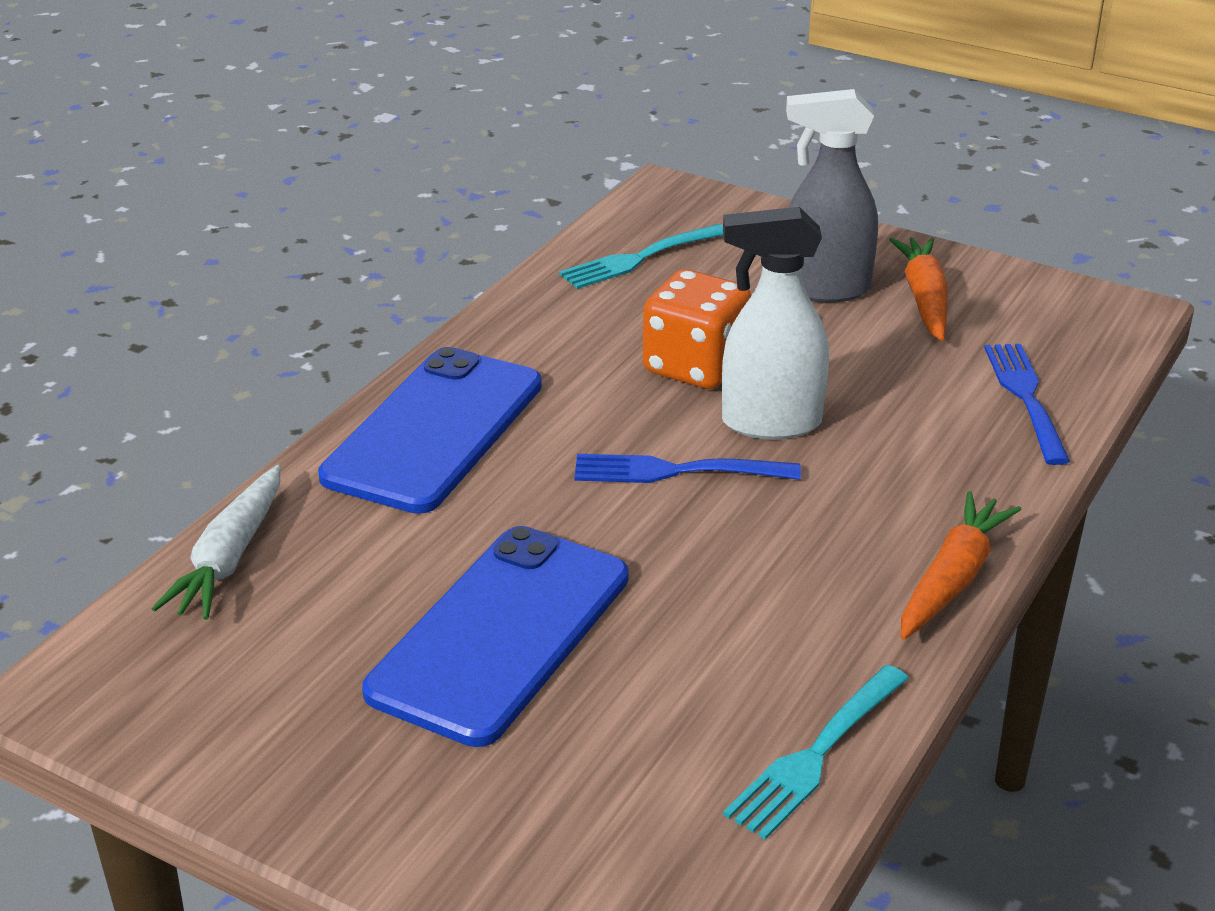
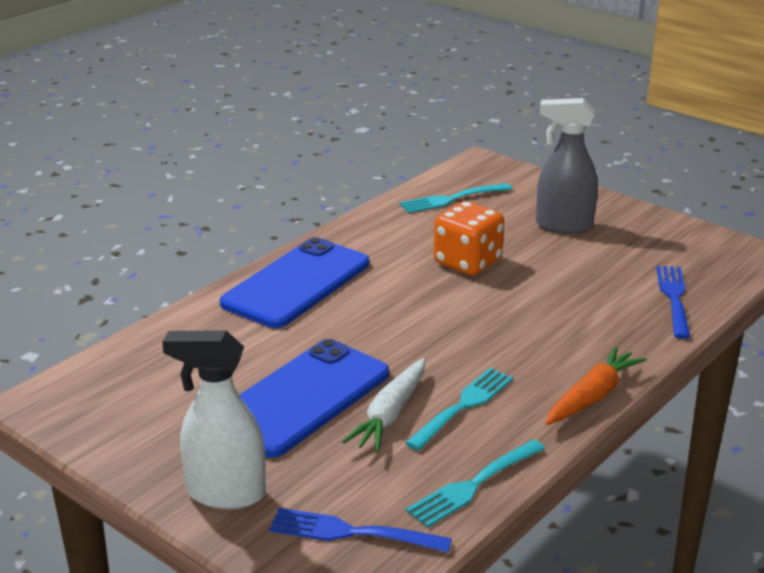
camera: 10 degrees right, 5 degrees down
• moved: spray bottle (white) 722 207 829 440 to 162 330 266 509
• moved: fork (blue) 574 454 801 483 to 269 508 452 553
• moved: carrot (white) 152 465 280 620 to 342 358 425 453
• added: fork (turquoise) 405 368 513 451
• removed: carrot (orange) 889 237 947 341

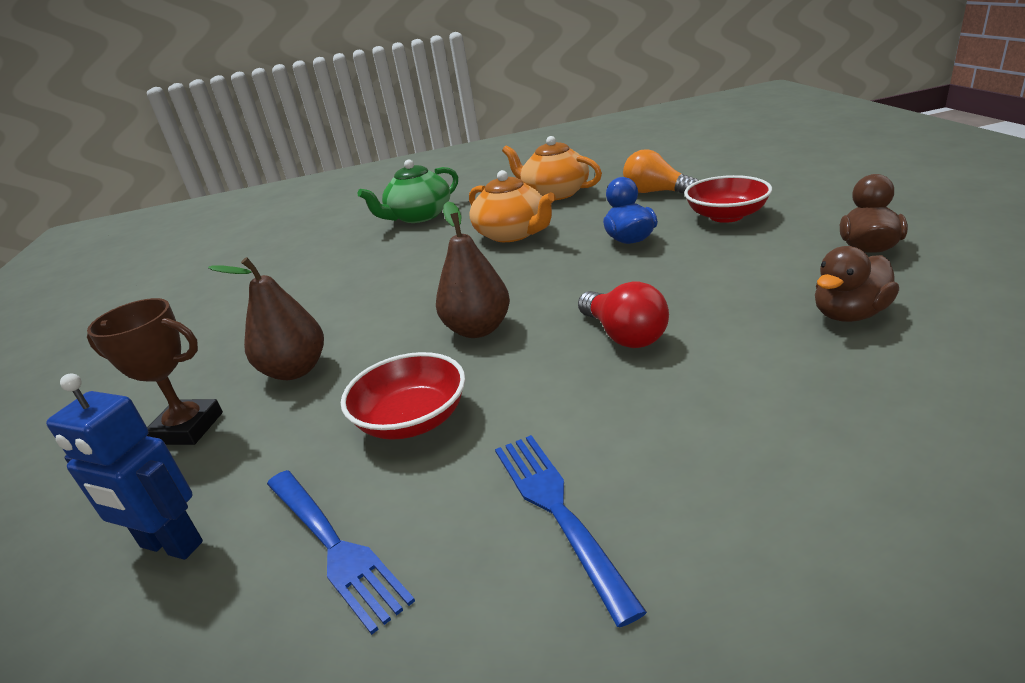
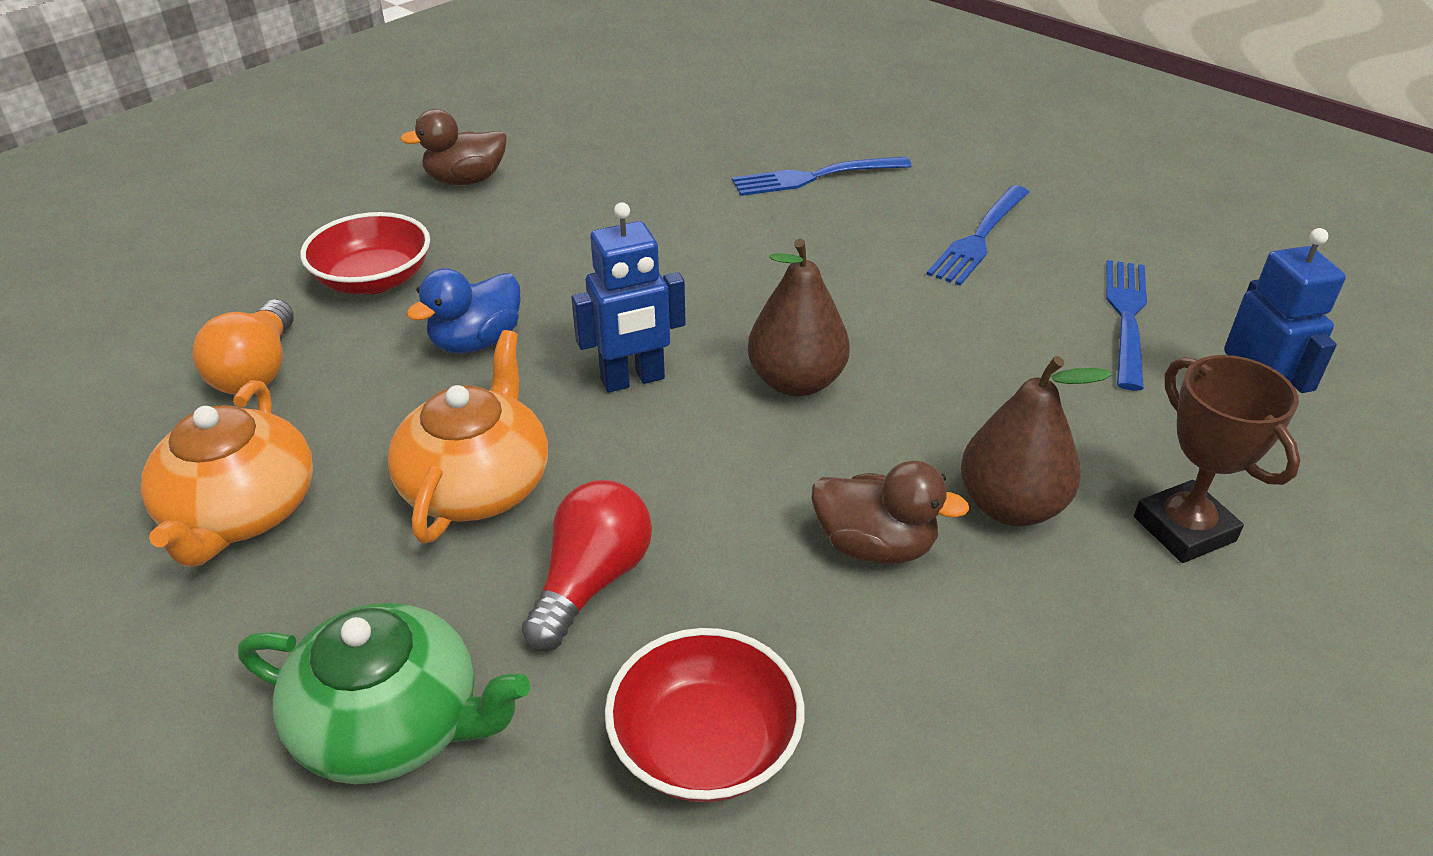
camera: 130 degrees left, 10 degrees up
• moved: light bulb (red) 578 281 669 348 to 522 480 652 651
• added: robot (blue) 571 202 686 393
• moved: bowl (red) 341 352 466 440 to 605 628 804 802
• added: fork (blue) 732 156 912 196
• moved: duck (brown) 815 246 899 322 to 812 461 970 564

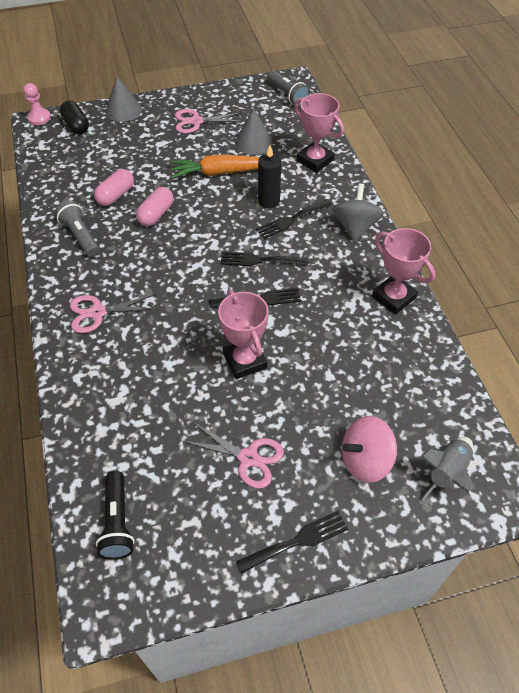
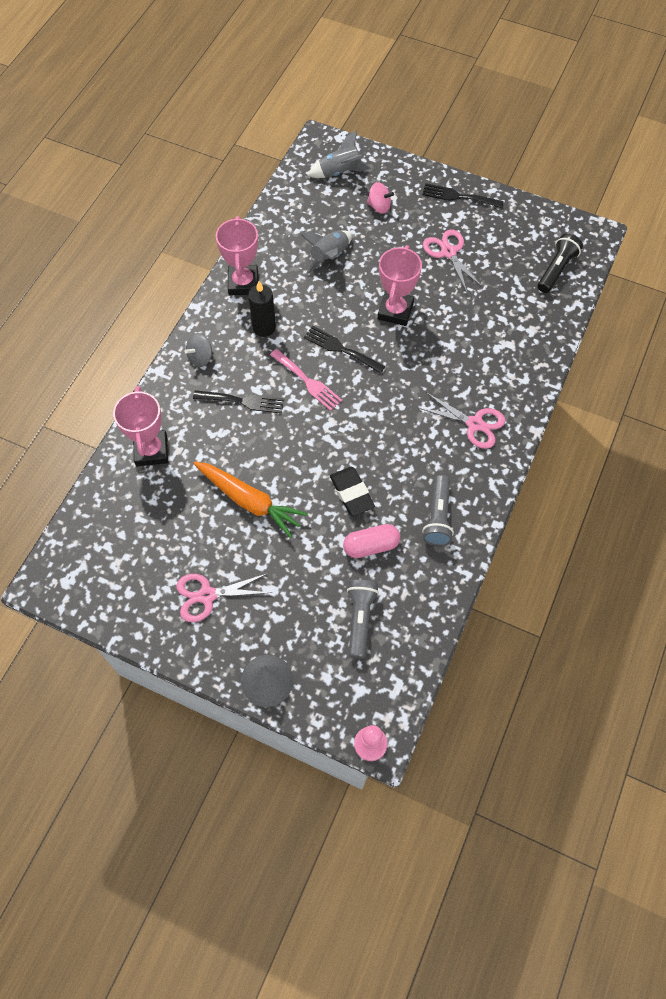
camera: 140 degrees left, 10 degrees up
• turned: scissors (pink) 175 109 244 134 = 176 573 272 622 135 degrees clockwise
• resized: spinning top (grey) 332 184 384 242 = 185 333 212 367 x0.63
• moved: candle (black) 258 145 281 208 to 248 281 276 337
• recoloured: fork (black) 220 252 308 266 to fork (pink) 270 349 342 411
• added: rocket (grey) 301 230 352 274
• replaced: capsule (pink) 136 187 174 226 to eraser (black) 330 467 375 516
• moved: flashlight (grey) 267 70 310 106 to 347 580 379 658
• resized: spinning top (pink) 342 416 397 483 = 367 182 394 214 x0.63
• removed: capsule (black) 60 100 89 134
• removed: cone (grey) 235 108 273 155

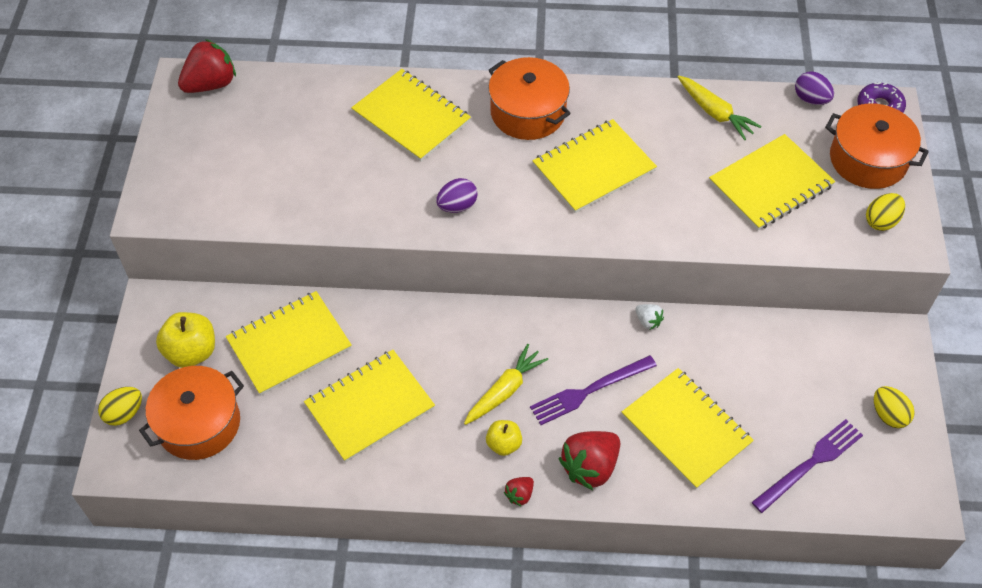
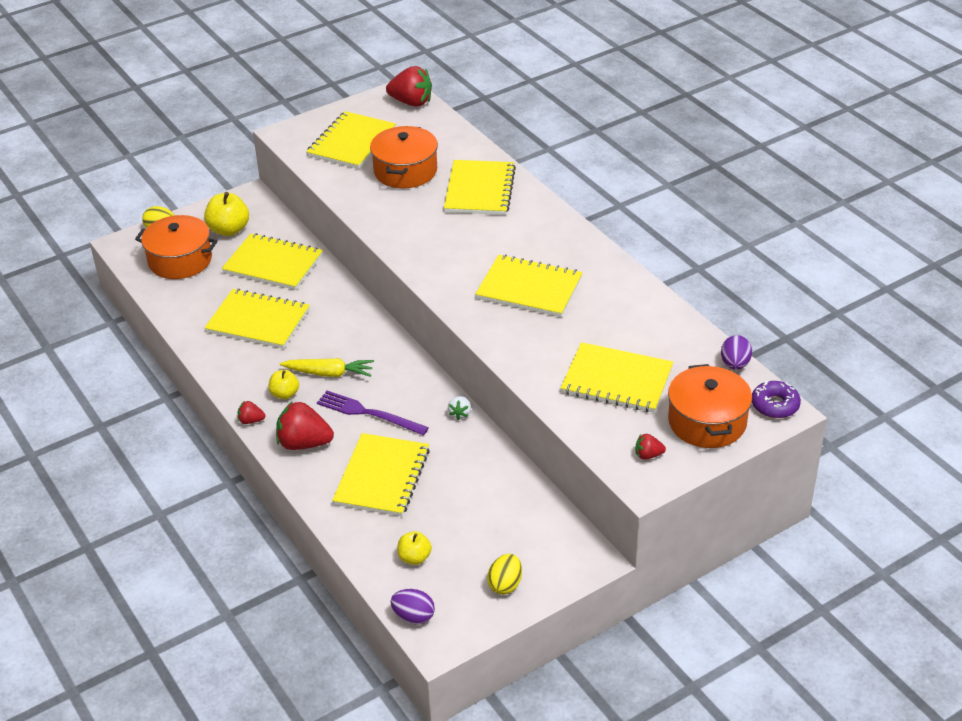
camera: 55 degrees right, 15 degrees down
• added: notebook (yellow) 306 111 396 169
• moved: pot (orange) 488 57 571 140 to 370 126 438 188
• moved: egg (purple) 436 178 478 213 to 391 589 435 625
• replaced: fork (purple) 752 419 863 513 to apple (yellow) 397 531 432 565
• replaced: egg (yellow) 866 193 905 231 to strawberry (red) 635 434 666 460
• removed: carrot (yellow) 678 76 762 140

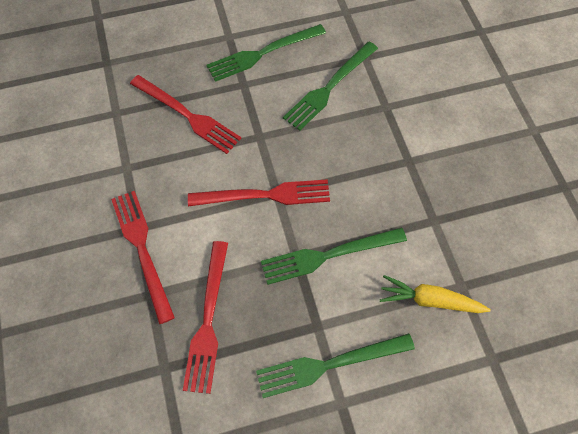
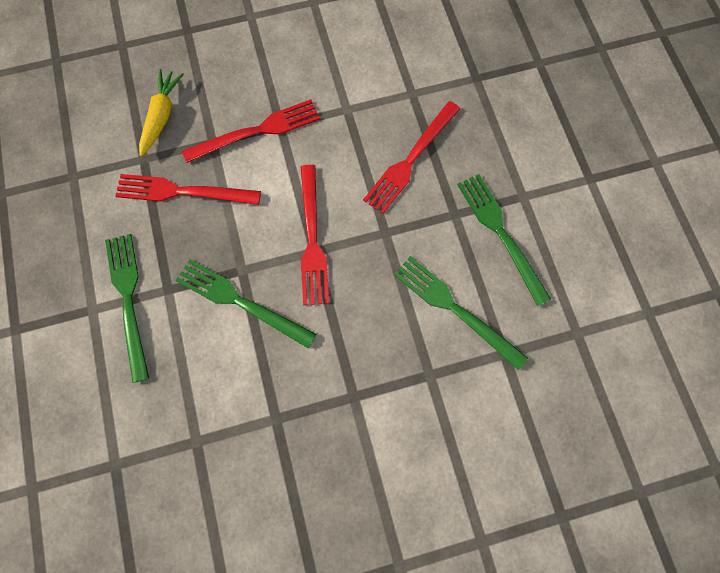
camera: 90 degrees right, 10 degrees up
• moved: carrot (yellow) 380 275 491 313 to 139 69 184 156
• turned: fork (green) 261 227 407 285 = 176 259 317 348 45 degrees counterclockwise

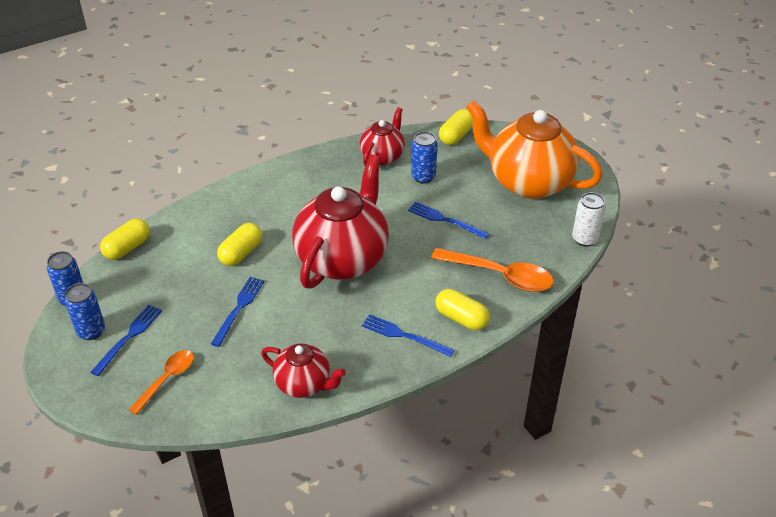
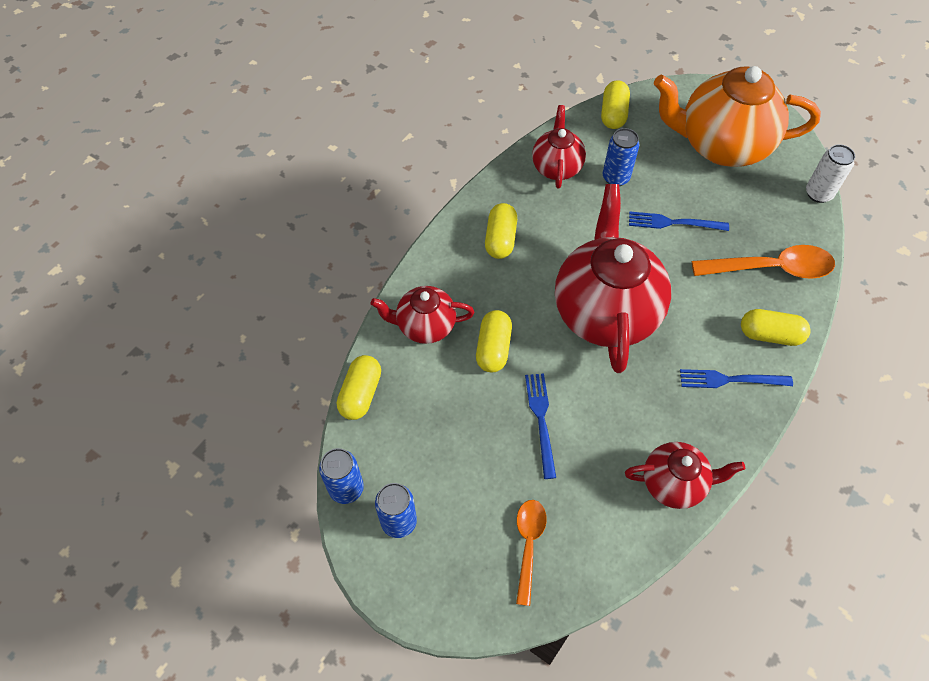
camera: 25 degrees left, 15 degrees up
• added: teapot (red) 371 286 474 344
• added: capsule (yellow) 485 203 517 259
• removed: fork (blue) 91 305 162 376

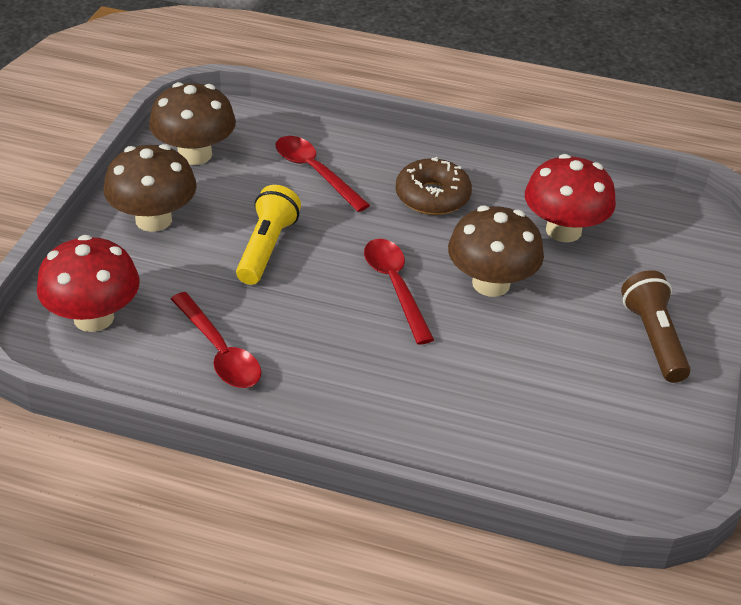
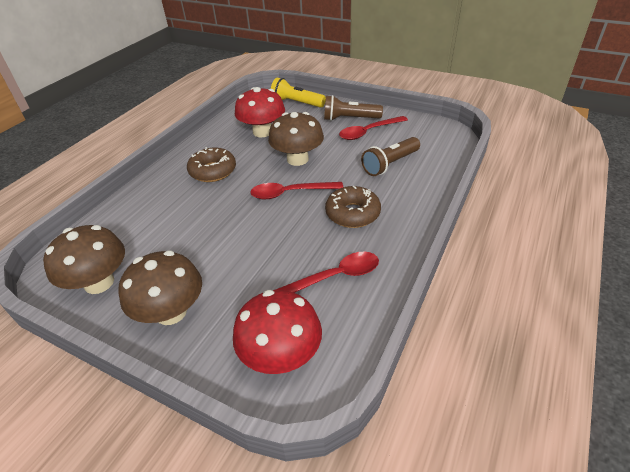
camera: 75 degrees left, 0 degrees up
• moved: flashlight (yellow) 236 185 301 285 to 271 77 326 108
• added: donut (brown) 325 186 381 228
• moved: spoon (red) 276 136 370 212 to 339 116 408 140
• added: flashlight (brown) 361 137 420 176

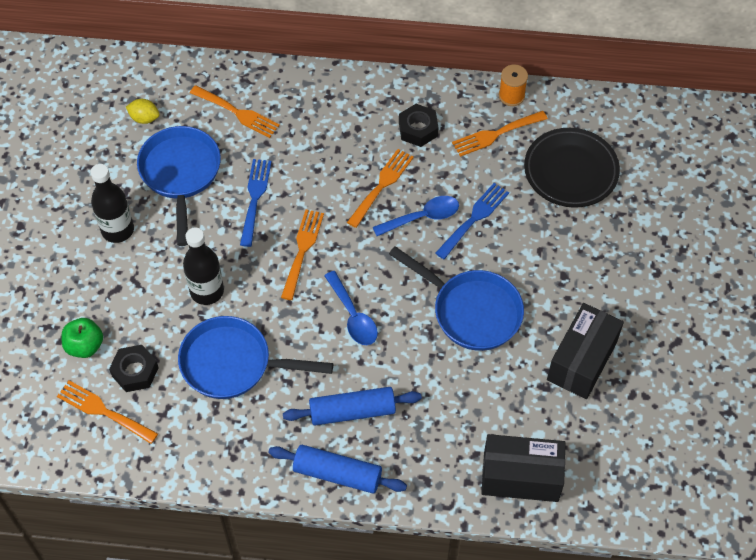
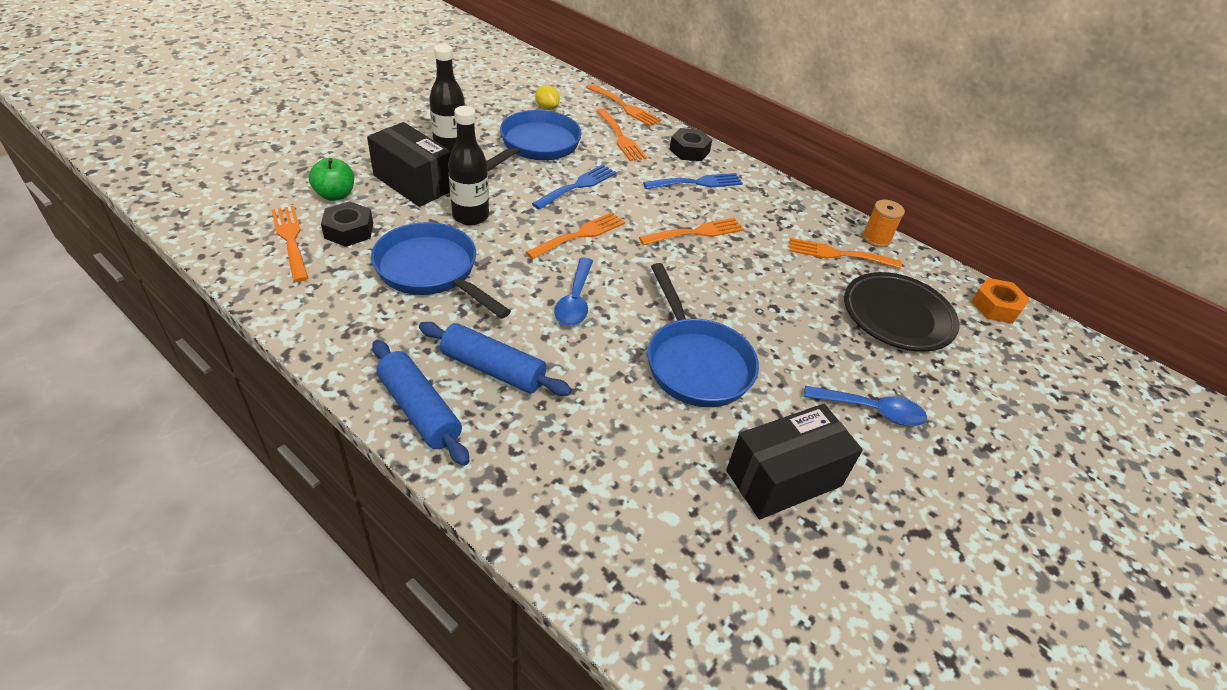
camera: 30 degrees right, 15 degrees down
• moved: box (black) 481 434 566 502 to 367 122 451 207
• added: fork (orange) 587 84 661 126
• moved: fork (blue) 435 183 509 259 to 643 173 743 189
• moved: nut (black) 399 104 438 147 to 669 128 713 161
• moved: spoon (blue) 373 196 459 236 to 804 386 927 426
• added: nut (orange) 971 278 1030 324

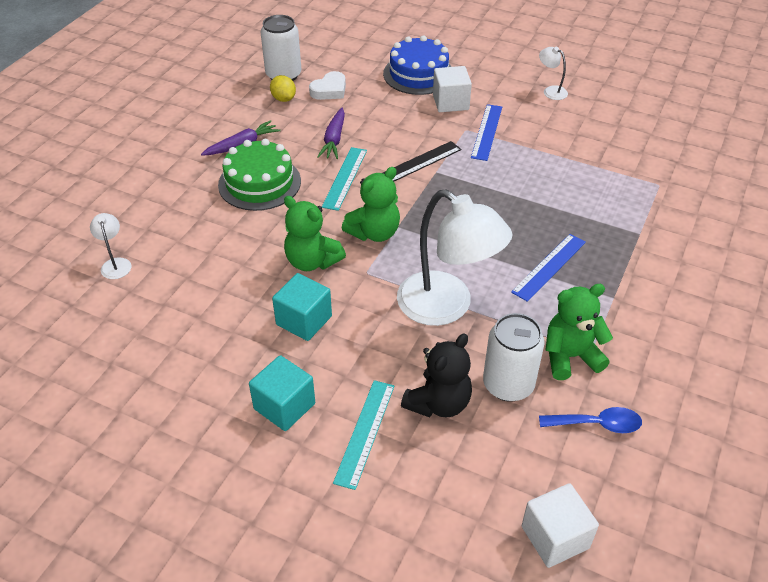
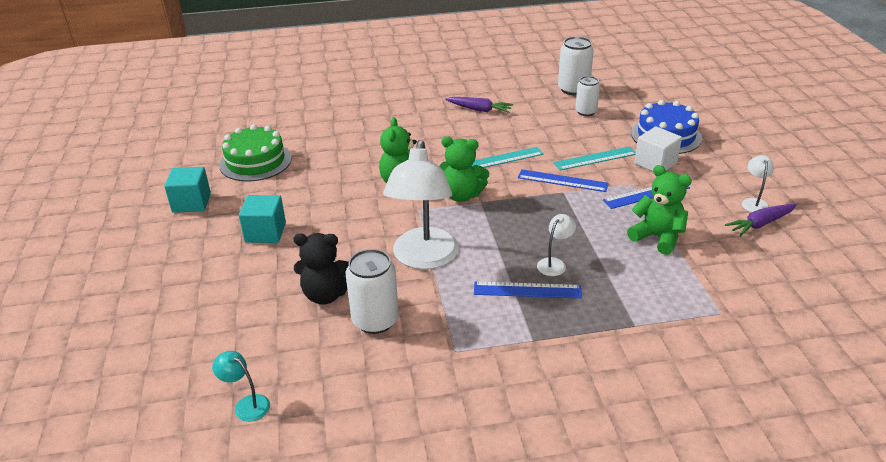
camera: 55 degrees right, 10 degrees down
• moved: cube (turquoise) 272 273 332 341 to 164 167 211 213
• replaced: cube (white) 522 483 599 568 to lamp (turquoise) 212 351 270 422
• moved: cake (green) 218 139 301 211 to 219 124 292 182
• recoloured: ruler (black) 383 141 462 181 to ruler (blue) 518 169 609 192
• moved: lamp (white) 90 213 132 279 to 537 214 576 276
• moved: ruler (turquoise) 333 380 394 490 to 554 146 636 171
• replaced: heart (white) 309 71 346 100 to can (white) 575 76 600 116
• moved: teddy bear (green) 545 284 613 380 to 627 165 692 255
• moved: carrot (purple) 317 108 345 159 to 725 204 797 236
• removed: lemon (yellow) 270 75 296 102
• removed: spoon (blue) 539 407 642 433

